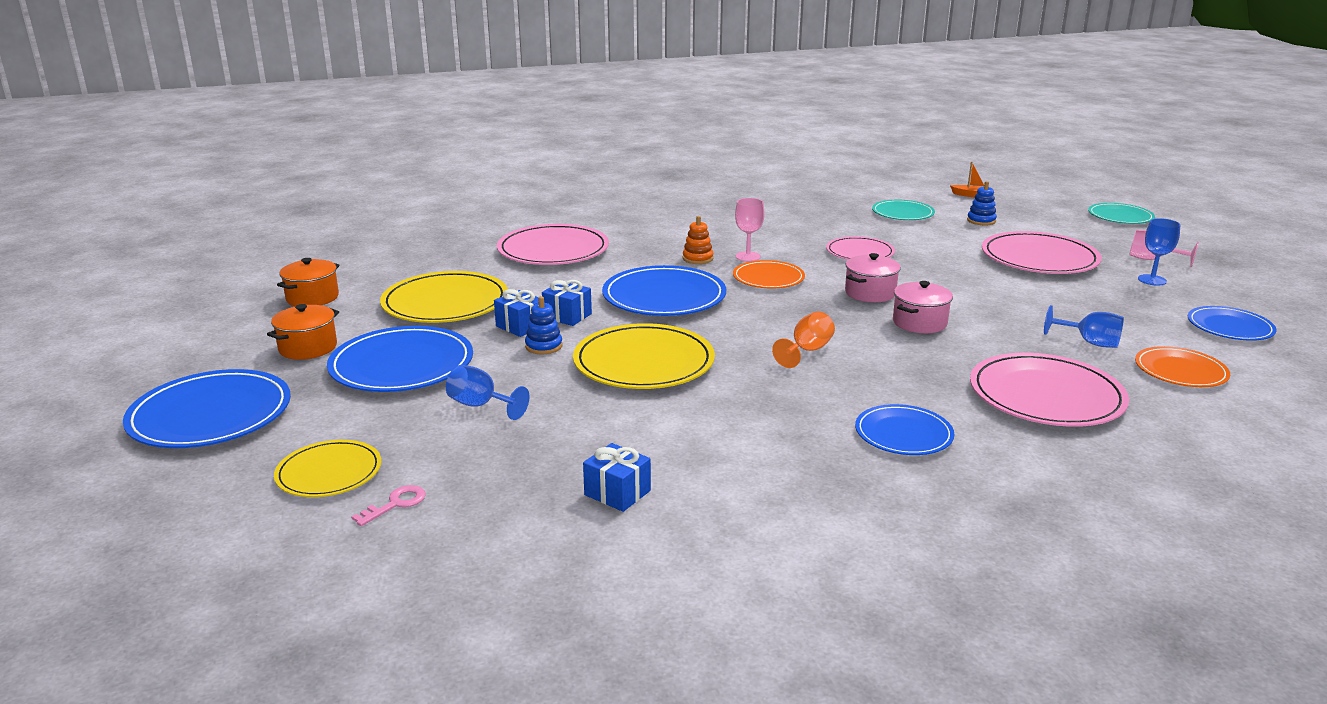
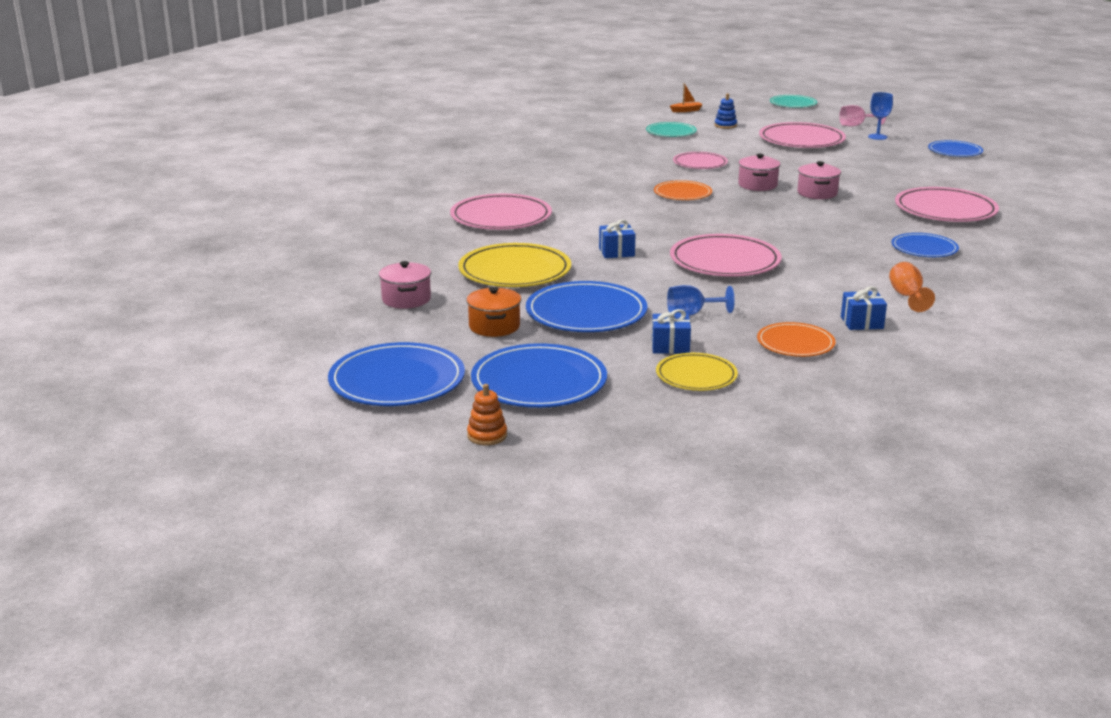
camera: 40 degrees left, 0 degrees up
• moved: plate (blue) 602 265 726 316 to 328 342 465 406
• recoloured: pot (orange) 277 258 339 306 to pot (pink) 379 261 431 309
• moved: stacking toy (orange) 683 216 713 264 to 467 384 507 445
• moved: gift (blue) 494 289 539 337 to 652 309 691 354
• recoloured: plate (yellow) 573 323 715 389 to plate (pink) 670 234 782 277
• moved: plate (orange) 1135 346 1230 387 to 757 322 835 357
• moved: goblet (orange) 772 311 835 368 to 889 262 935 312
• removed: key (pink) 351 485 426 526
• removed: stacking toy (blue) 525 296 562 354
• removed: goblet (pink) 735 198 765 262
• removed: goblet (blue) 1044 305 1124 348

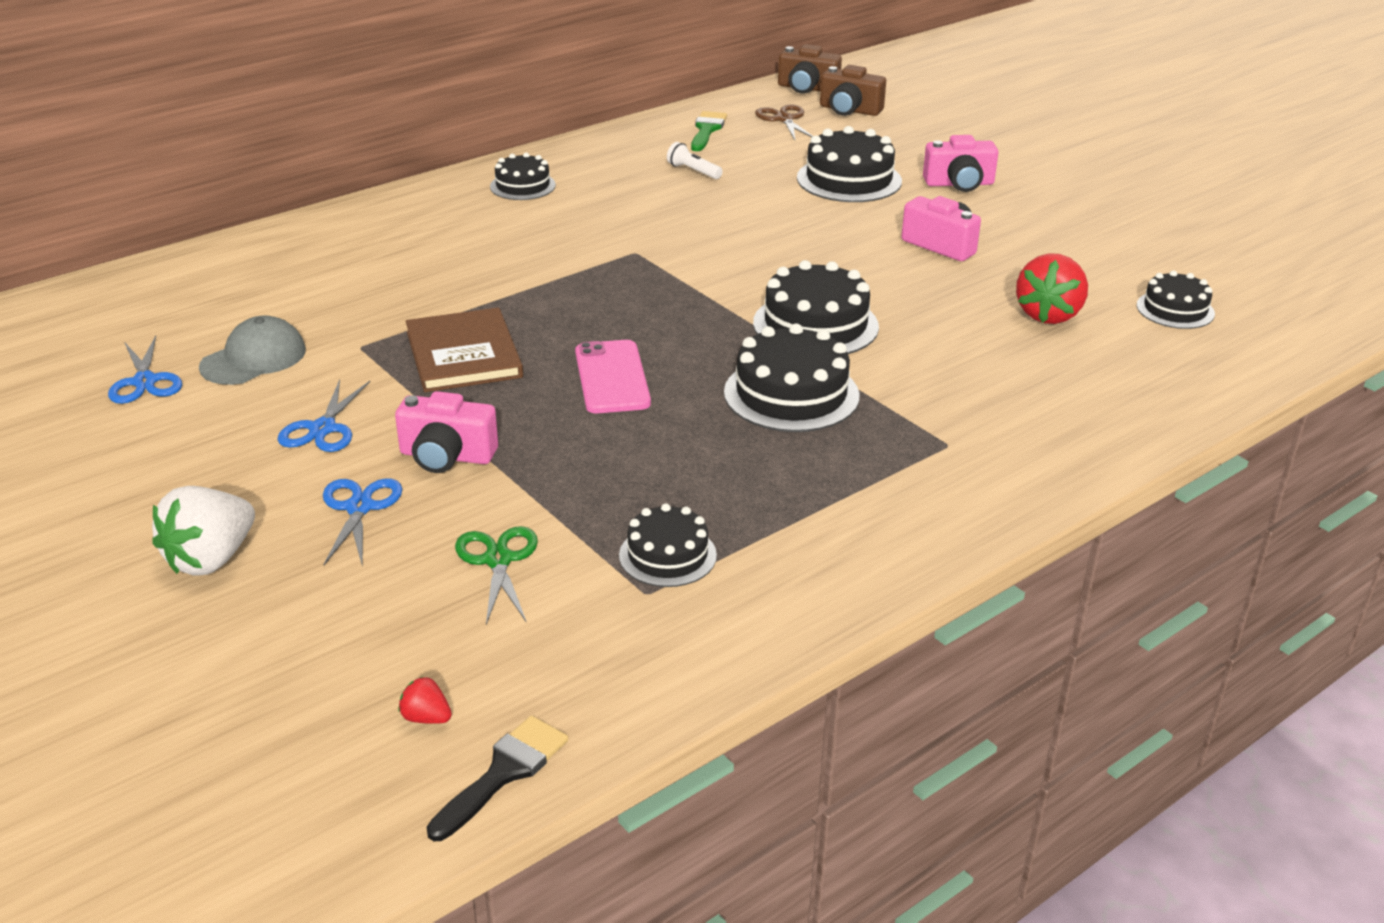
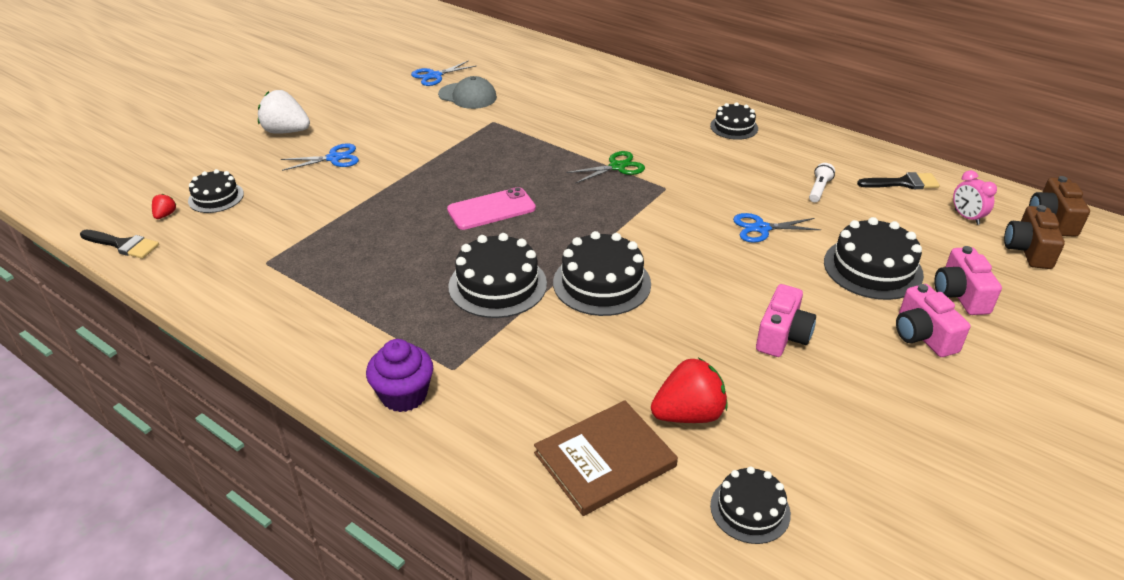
camera: 75 degrees right, 5 degrees up
• moved: cake (black) 619 503 717 587 to 188 169 244 213
• added: cupcake (purple) 366 339 433 412
• moved: book (brown) 406 308 523 392 to 534 400 678 516
• moved: scissors (green) 455 526 538 625 to 566 151 645 184
• turned: strawberry (red) 1016 253 1088 324 = 651 358 728 423 150 degrees clockwise
• moved: scissors (blue) 277 379 370 452 to 733 213 821 243
• recoloured: brush (green) 691 111 727 151 to brush (black) 857 172 940 190
• moved: camera (pink) 395 391 498 473 to 934 246 1002 315
• replaced: scissors (brown) 755 104 813 140 to clock (pink) 953 170 997 225

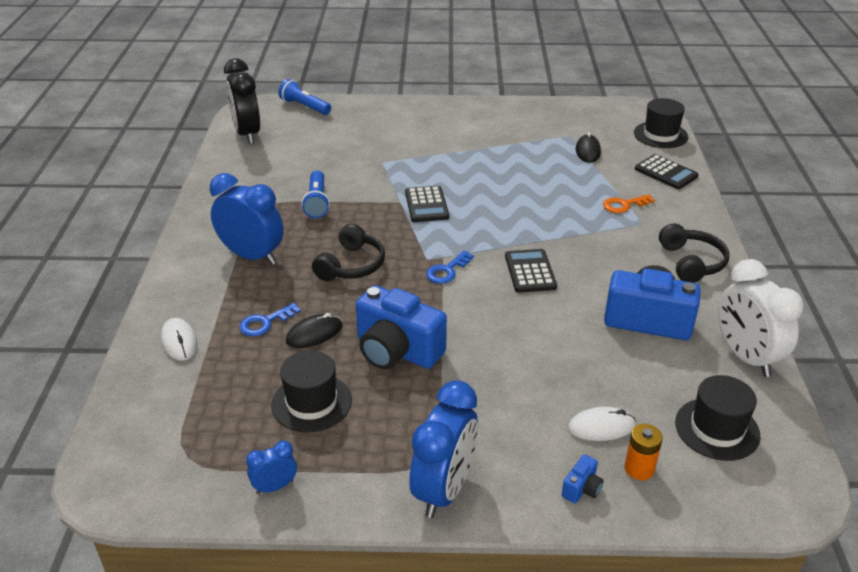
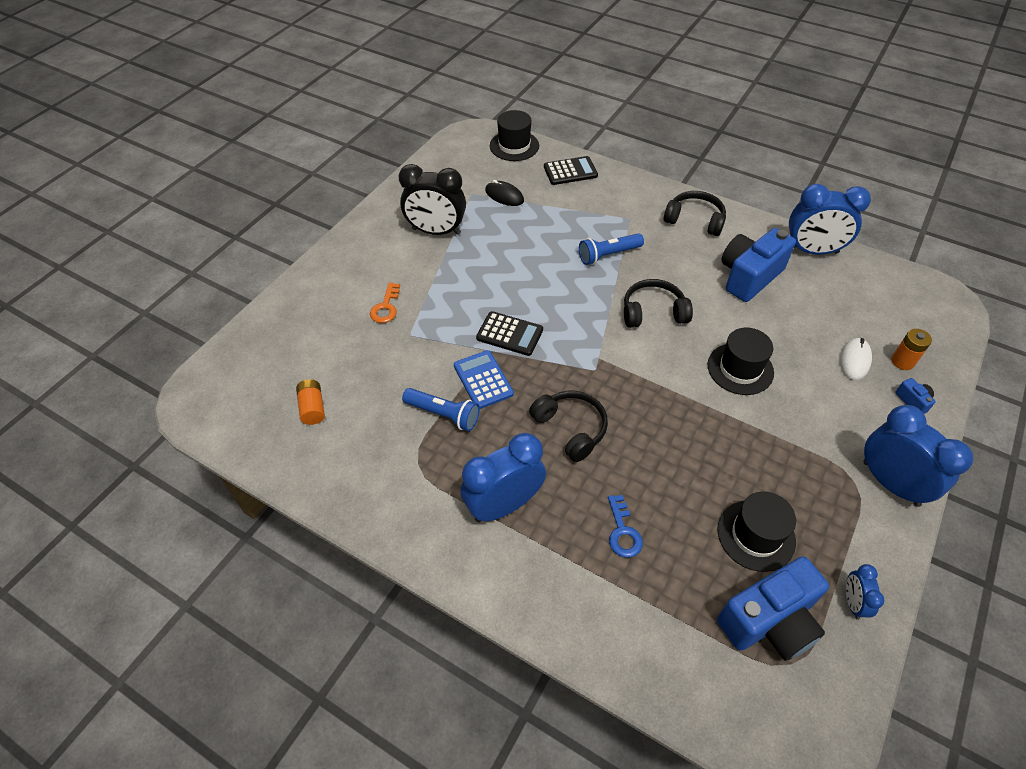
camera: 60 degrees left, 15 degrees up
• added: battery (orange) 296 379 325 425
• moved: key (orange) 603 194 655 213 to 370 282 400 323
• moved: clock (black) 224 58 260 144 to 399 164 466 235
• added: calculator (blue) 454 350 514 409
• moved: flashlight (blue) 278 79 331 115 to 579 233 644 265
• replaced: calculator (black) 505 249 557 293 to headphones (black) 624 279 693 328
• moved: hat (black) 675 375 761 461 to 708 327 774 395
• moved: camera (blue) 356 285 447 370 to 717 556 829 661
• recoloured: clock (white) 718 259 803 377 to clock (blue) 789 184 871 254
• removed: mouse (white) 161 318 197 361
• removed: mouse (black) 286 313 343 348
• removed: key (blue) 426 251 474 284

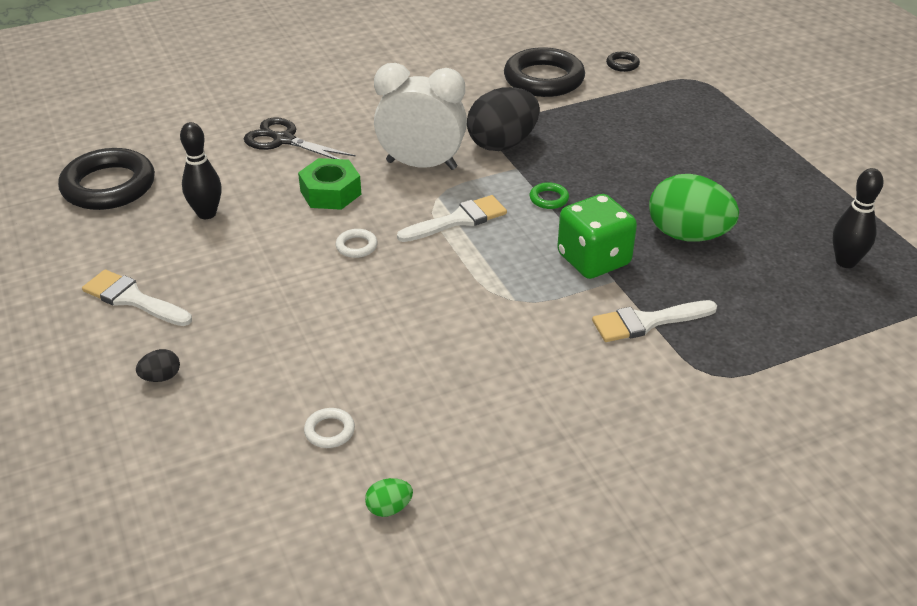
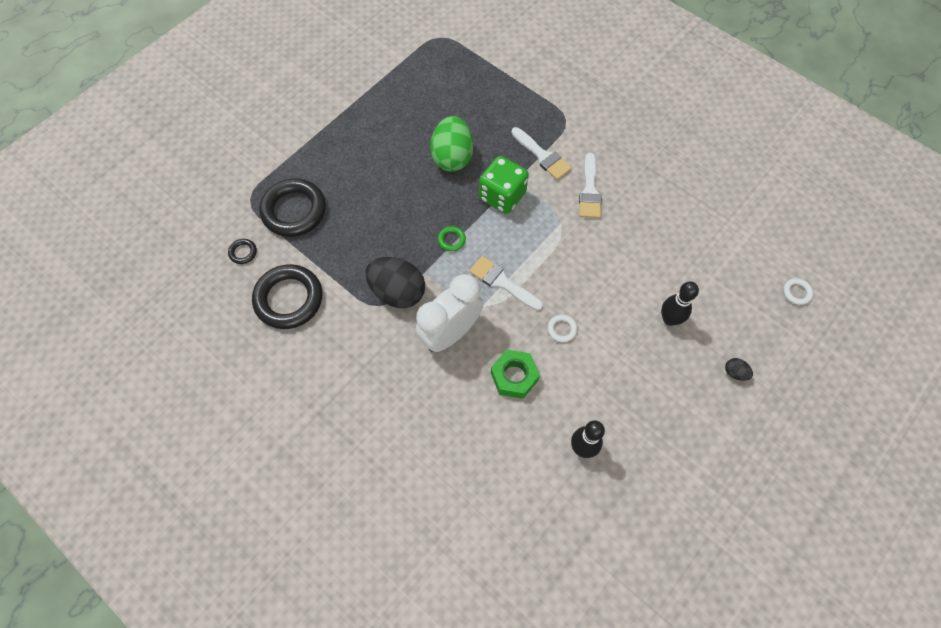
camera: 115 degrees left, 25 degrees up
• moved: ring (black) 58 148 155 210 to 259 178 326 237
• turned: clock (white) 374 63 467 170 = 416 274 483 352 60 degrees clockwise
• moved: brush (white) 82 269 192 326 to 579 153 602 218
• moved: bowling pin (black) 832 168 884 268 to 661 282 699 326
• moved: ring (white) 304 408 355 448 to 783 278 813 305
• removed: scissors (black) 244 117 356 159
• removed: egg (green) 365 478 413 517

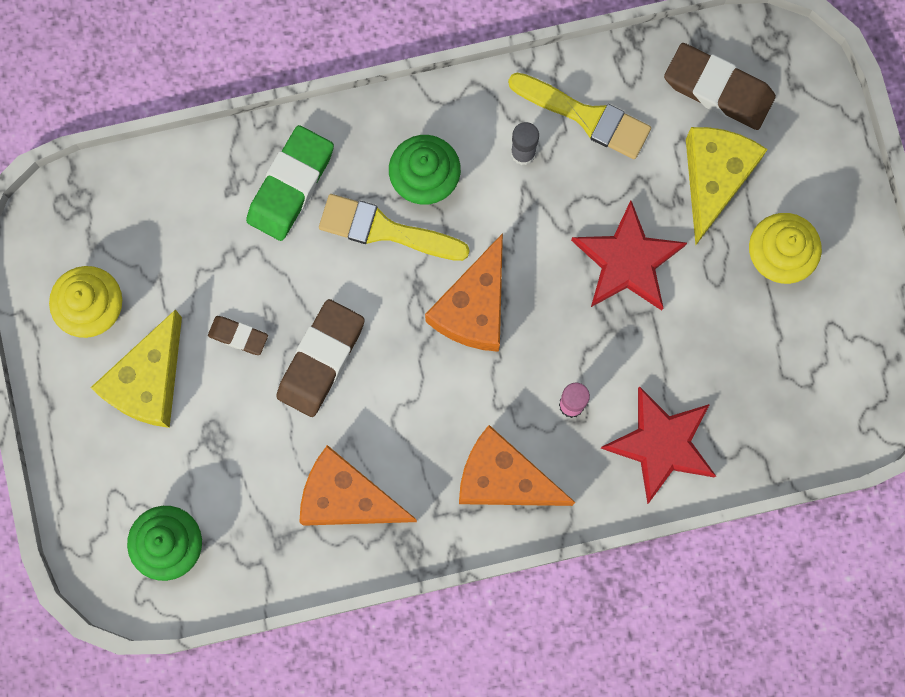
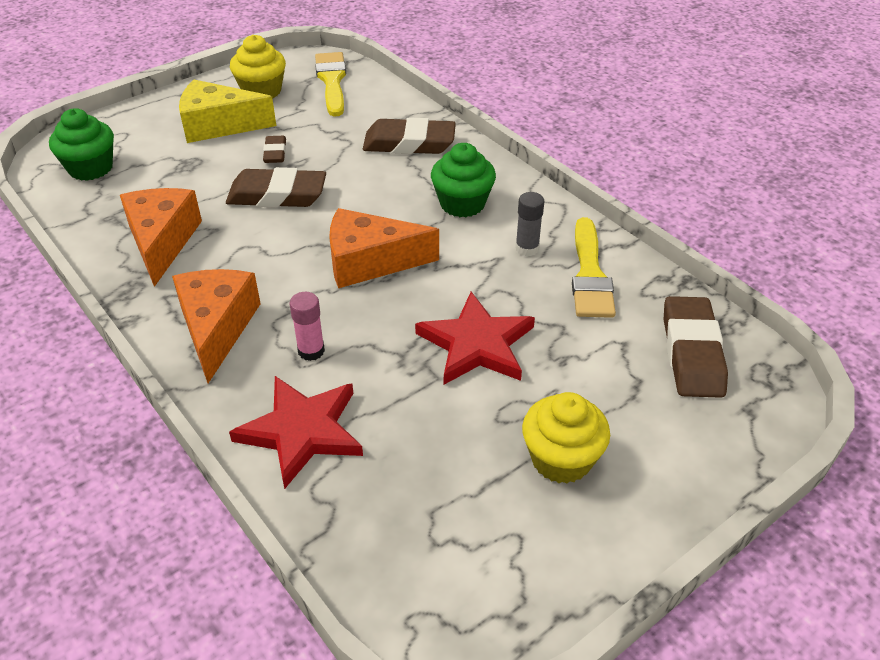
camera: 65 degrees right, 35 degrees down
• moved: brush (yellow) 319 194 470 261 to 315 52 346 117
• recoloured: eraser (green) 246 125 334 241 to eraser (brown) 363 117 456 154
• removed: cheese (yellow) 686 127 768 245

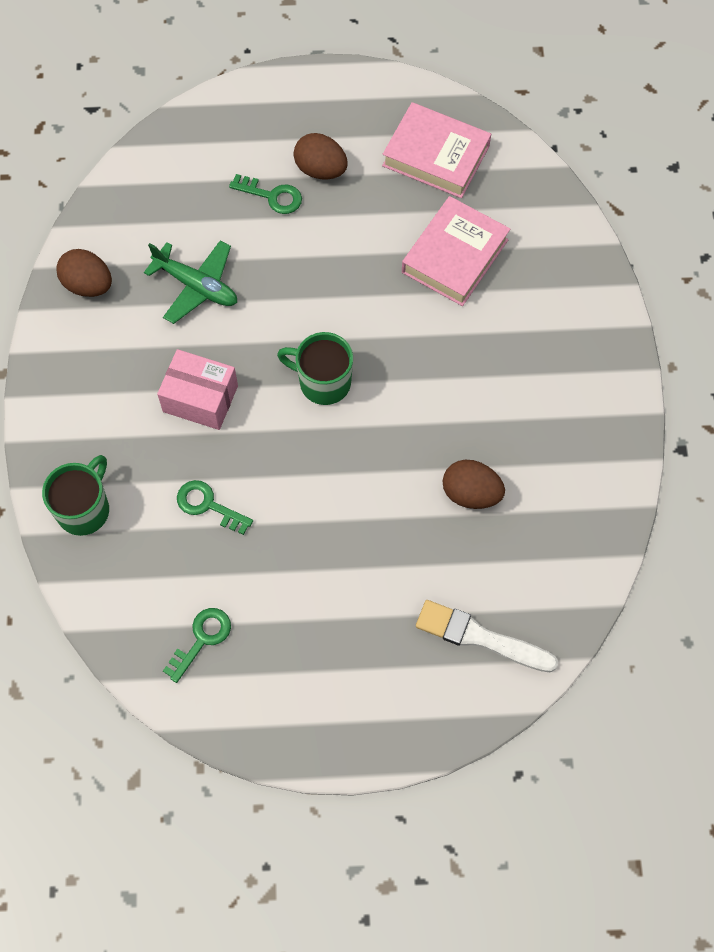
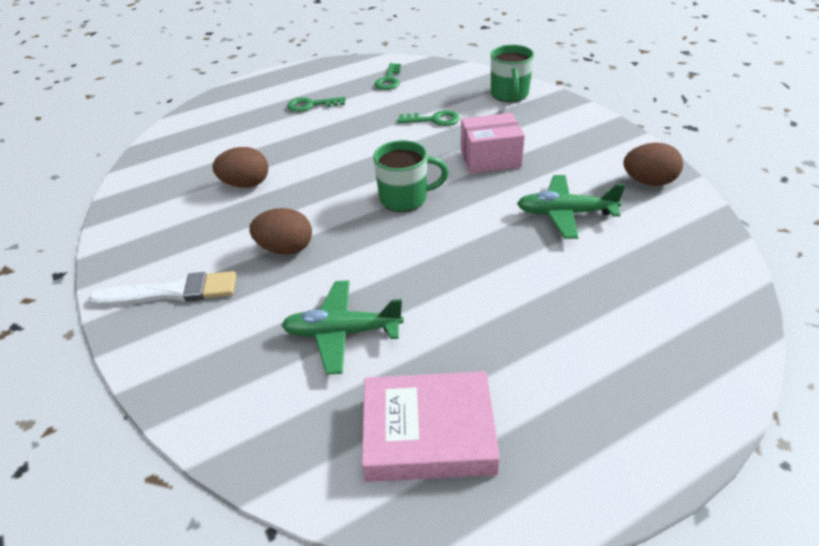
camera: 155 degrees right, 25 degrees down
• moved: brush (white) 416 600 558 673 to 89 271 236 307
• moved: egg (brown) 294 133 347 180 to 249 208 312 255
• replaced: book (pink) 402 196 510 306 to plane (green) 281 281 404 374
• moved: key (green) 229 174 302 214 to 287 97 346 112

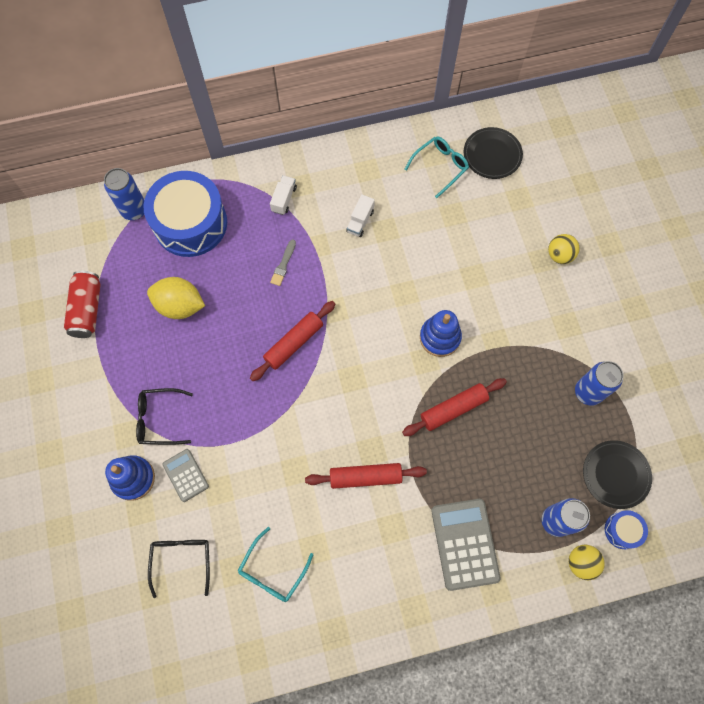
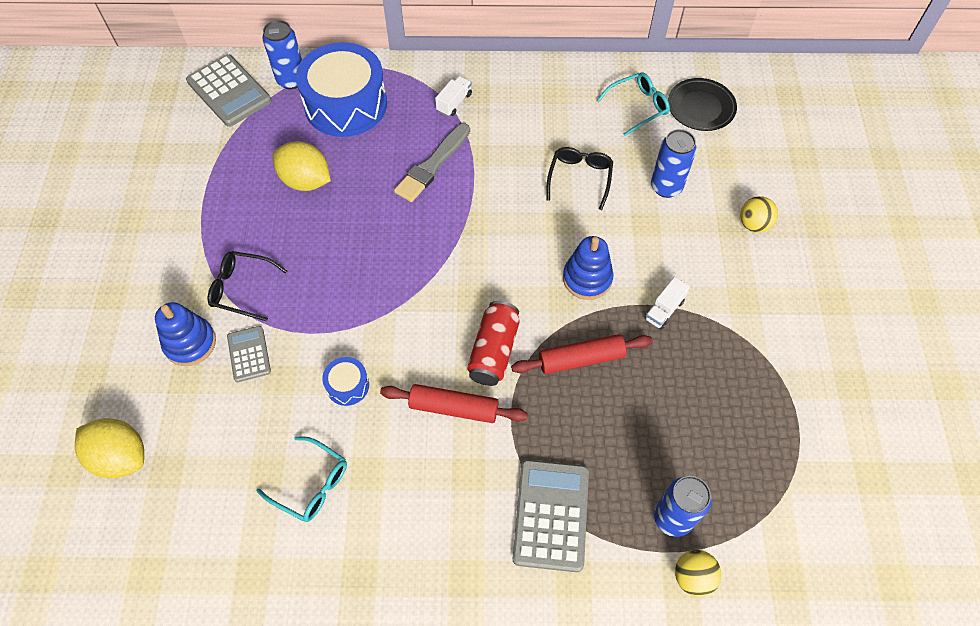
camera: 15 degrees right, 10 degrees down
• added: lemon (yellow) 75 418 144 478
• added: calculator (grey) 186 54 272 127
• turned: glasses (turquoise) 238 527 313 602 = 256 436 347 522 105 degrees counterclockwise
• moved: drum (blue) 605 510 648 549 to 322 357 369 406
• resized: brush (grey) 270 239 296 286 = 394 123 470 202 x1.84
• moved: can (red) 64 271 100 338 to 467 301 520 386
• moved: glasses (black) 148 540 210 598 to 546 147 613 210
• moved: truck (white) 346 194 375 237 to 644 277 690 330
• moved: can (blue) 575 361 623 406 to 651 129 697 198
• removed: rolling pin (red) 250 301 335 381
• removed: plate (black) 583 440 652 509

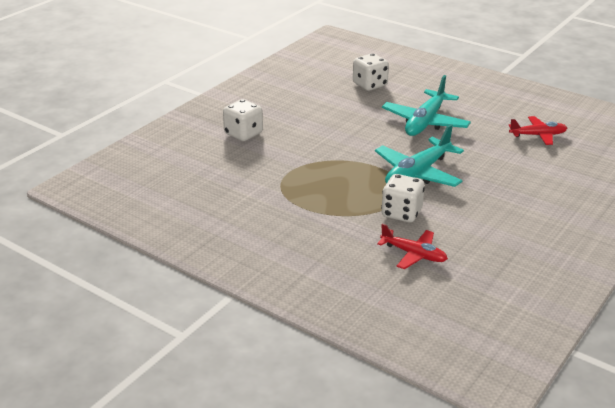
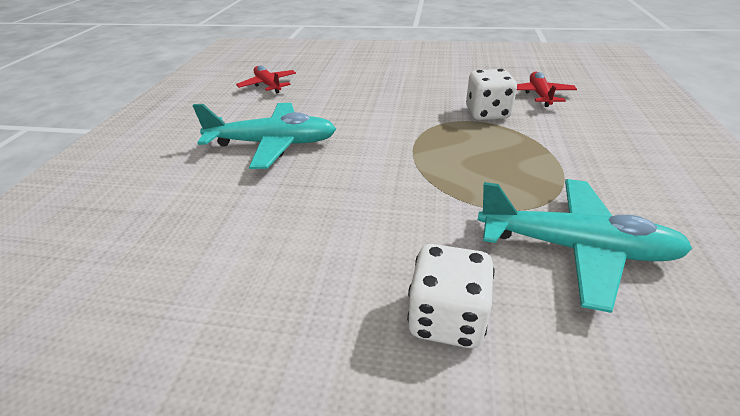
camera: 115 degrees left, 5 degrees up
• moved: plane (turquoise) 375 124 464 187 to 478 179 692 313
• removed: dice (white) 353 53 389 91

